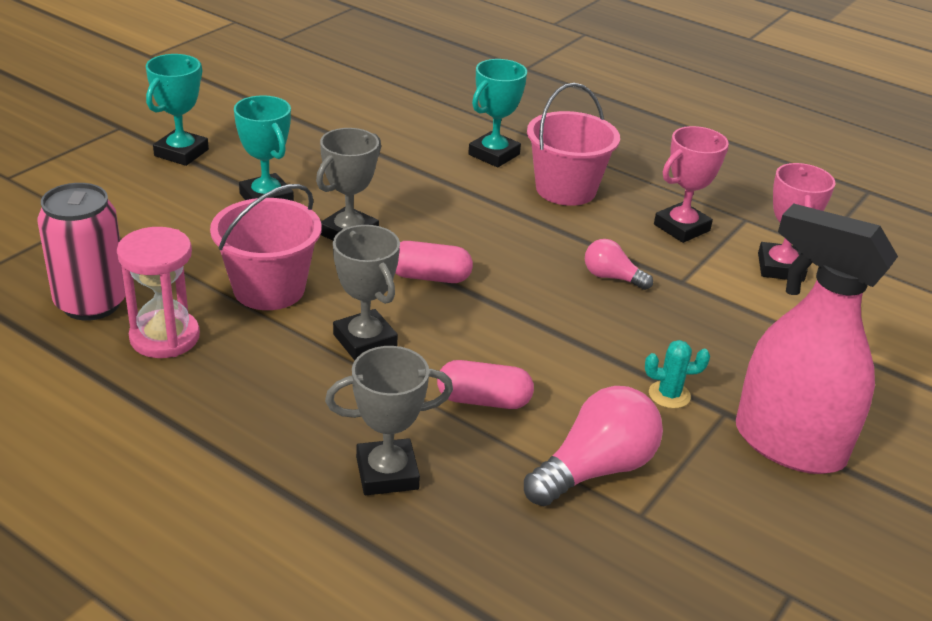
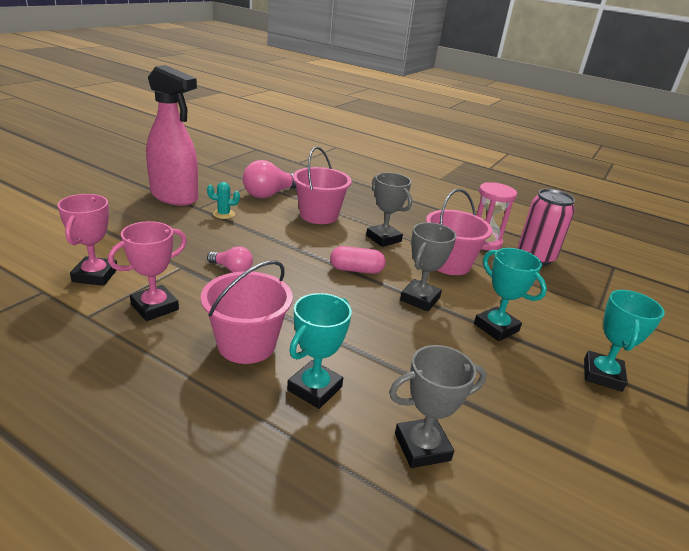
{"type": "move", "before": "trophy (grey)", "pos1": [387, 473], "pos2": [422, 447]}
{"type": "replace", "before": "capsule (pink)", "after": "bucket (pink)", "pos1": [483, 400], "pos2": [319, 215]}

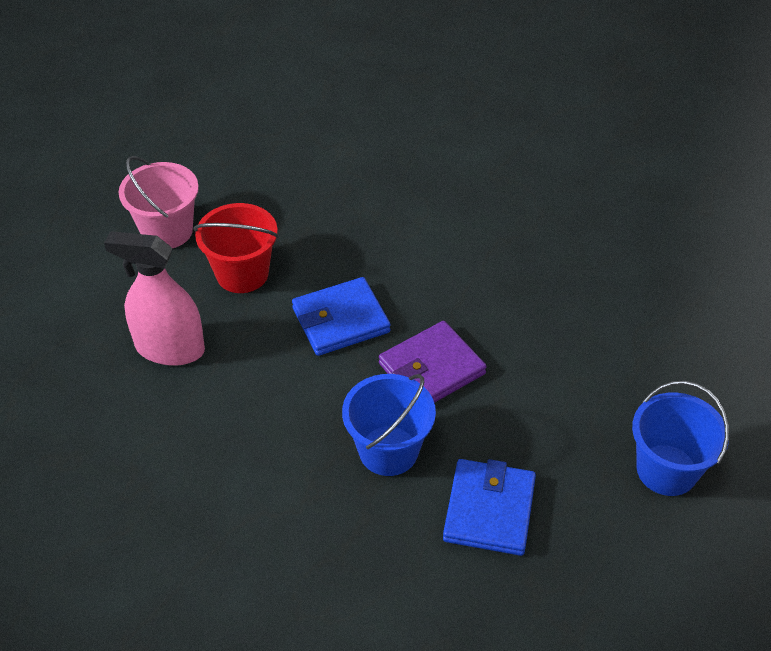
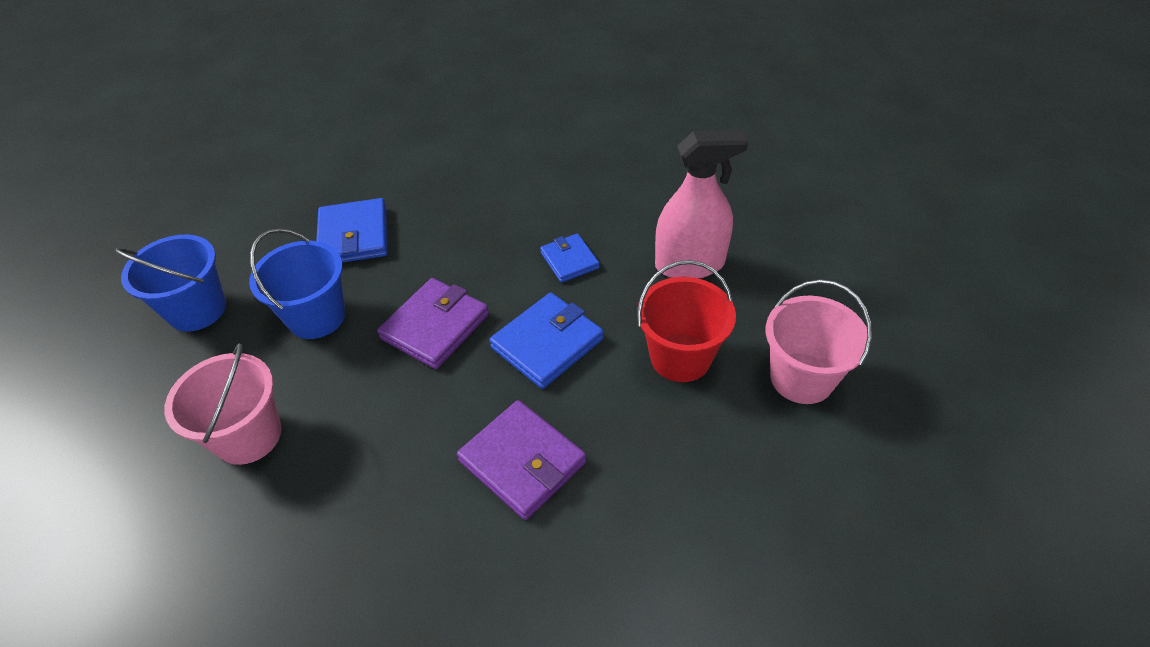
{"type": "move", "before": "bucket (blue)", "pos1": [388, 450], "pos2": [316, 317]}
{"type": "insert", "after": "bucket (pink)", "pos2": [248, 436]}
{"type": "insert", "after": "wallet (purple)", "pos2": [522, 461]}
{"type": "insert", "after": "wallet (blue)", "pos2": [569, 260]}

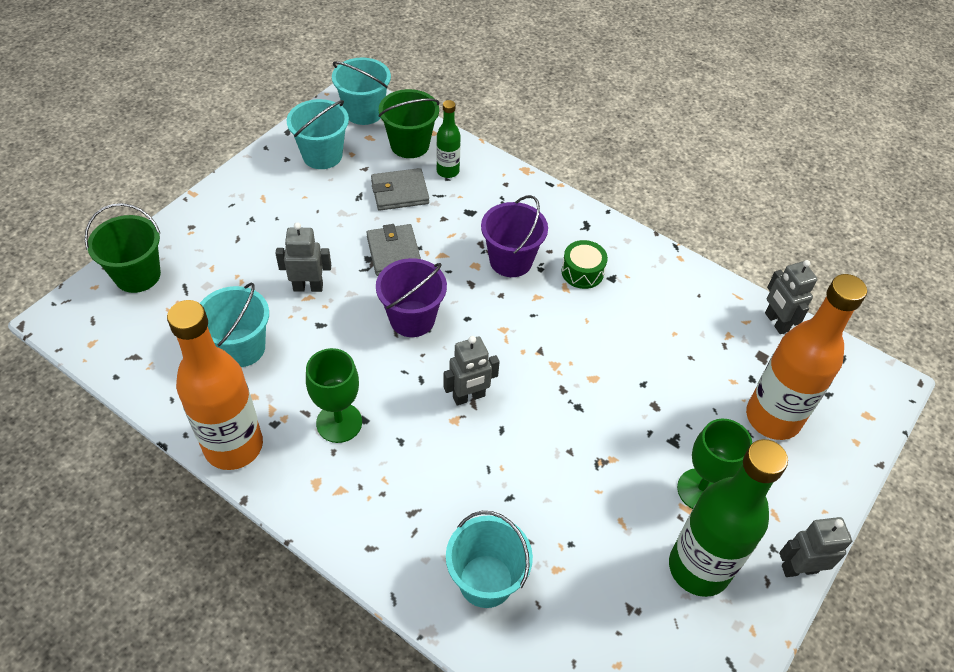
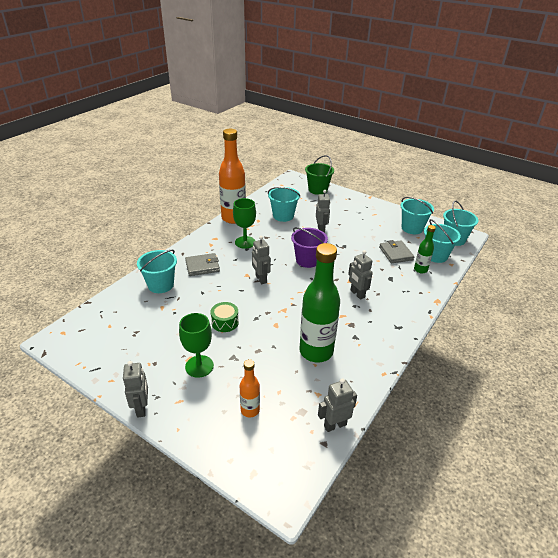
{"type": "move", "before": "wallet (grey)", "pos1": [394, 252], "pos2": [202, 266]}
{"type": "recolor", "before": "bucket (green)", "after": "bucket (turquoise)", "pos1": [409, 145], "pos2": [435, 255]}
{"type": "replace", "before": "bucket (purple)", "after": "robot (grey)", "pos1": [511, 260], "pos2": [357, 294]}
{"type": "move", "before": "drum (green)", "pos1": [582, 272], "pos2": [225, 322]}
{"type": "move", "before": "bottle (green)", "pos1": [698, 568], "pos2": [316, 351]}
{"type": "resize", "before": "bottle (orange)", "pos1": [772, 418], "pos2": [250, 410], "scale": 0.49}

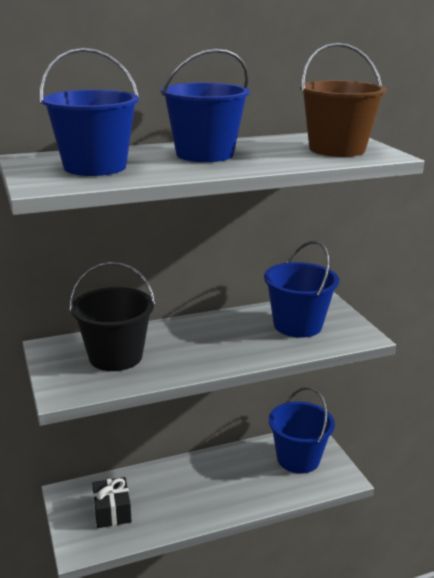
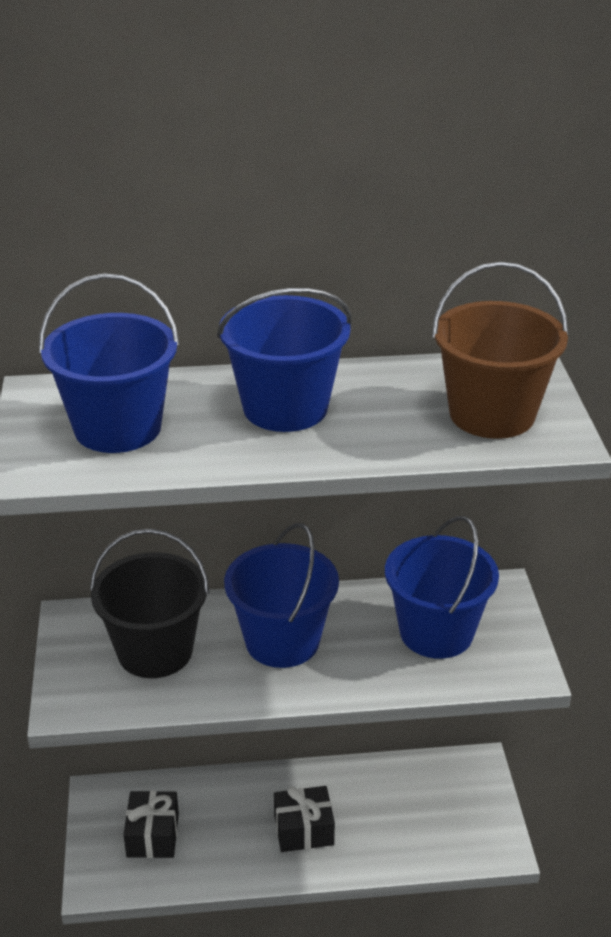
{"type": "move", "before": "bucket (blue)", "pos1": [298, 458], "pos2": [282, 641]}
{"type": "insert", "after": "gift (black)", "pos2": [303, 829]}

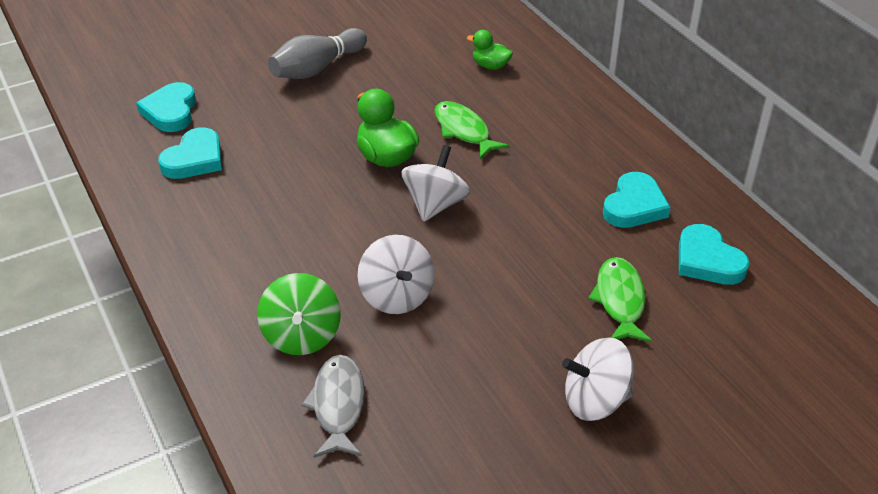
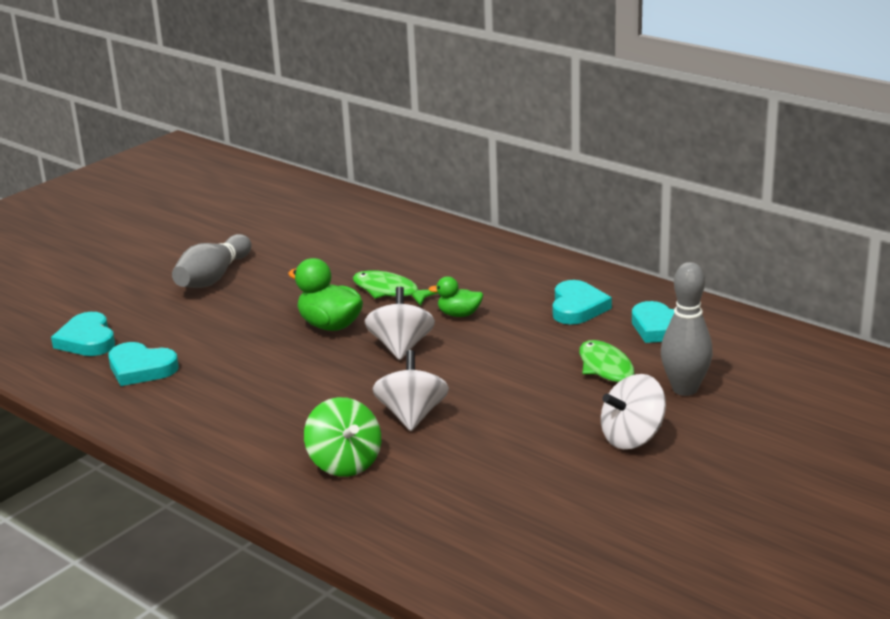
{"type": "rotate", "before": "heart (turquoise)", "pos1": [194, 159], "pos2": [141, 368], "turn": 105}
{"type": "delete", "before": "fish (grey)", "pos1": [338, 405]}
{"type": "rotate", "before": "spinning top (white)", "pos1": [397, 296], "pos2": [412, 415], "turn": -135}
{"type": "move", "before": "duck (green)", "pos1": [490, 66], "pos2": [459, 314]}
{"type": "insert", "after": "bowling pin (grey)", "pos2": [685, 389]}

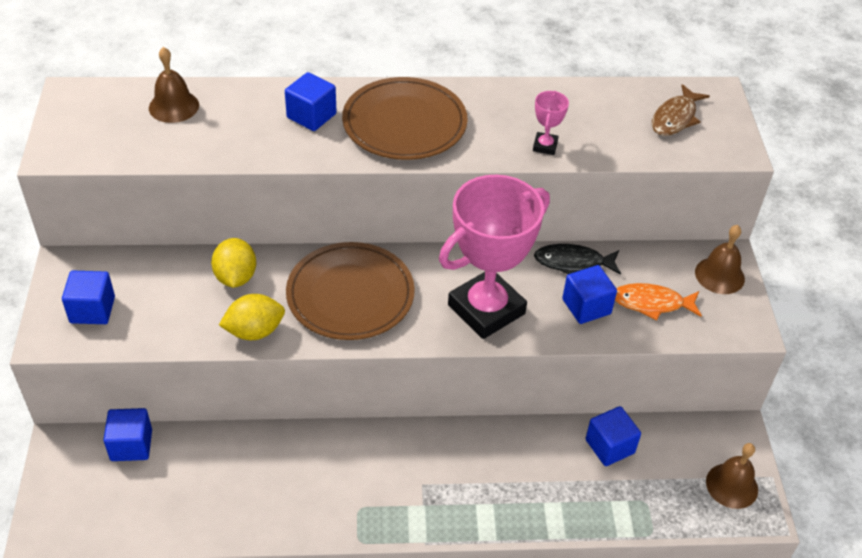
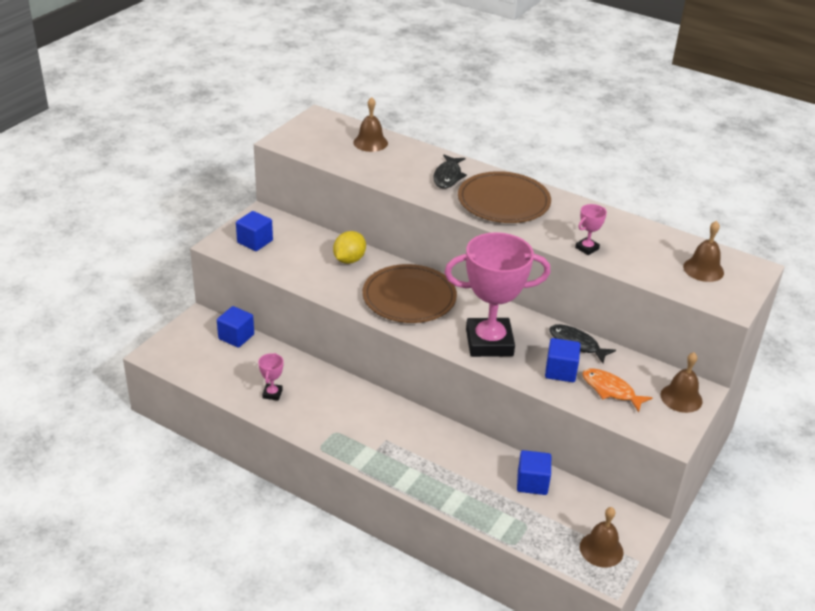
{"type": "delete", "before": "lemon (yellow)", "pos1": [254, 331]}
{"type": "replace", "before": "cube (blue)", "after": "fish (black)", "pos1": [311, 116], "pos2": [448, 176]}
{"type": "replace", "before": "fish (brown)", "after": "bell (brown)", "pos1": [675, 118], "pos2": [703, 269]}
{"type": "insert", "after": "trophy (pink)", "pos2": [272, 394]}

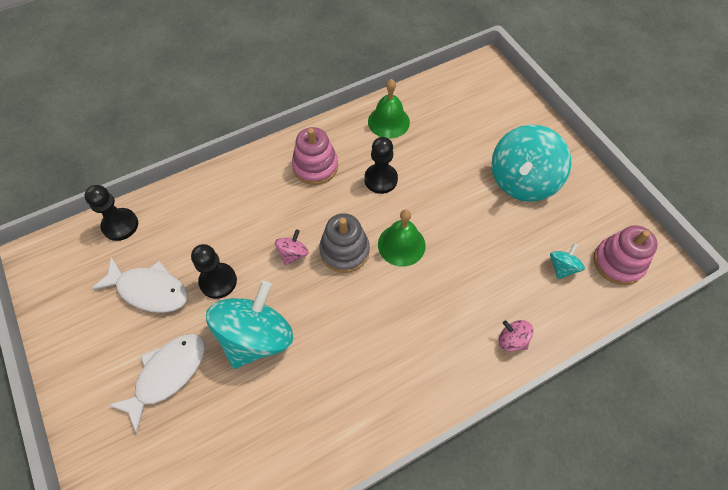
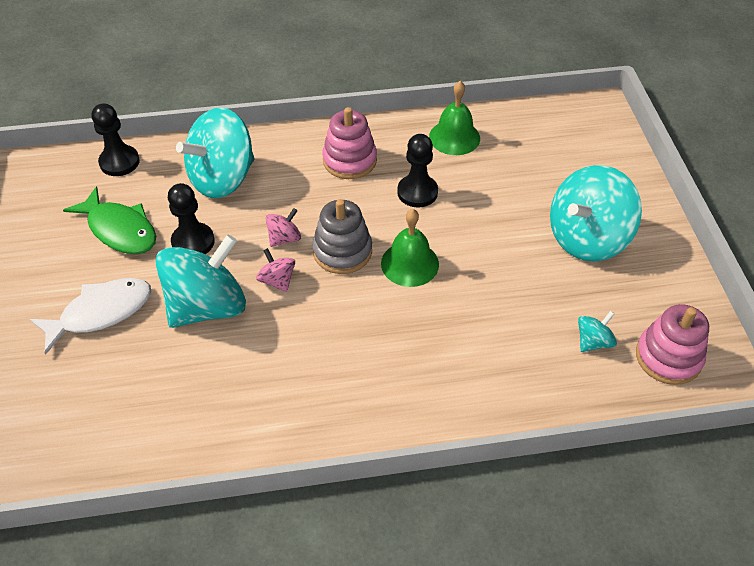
{"type": "recolor", "before": "fish (white)", "after": "fish (green)", "pos1": [149, 290], "pos2": [120, 230]}
{"type": "move", "before": "spinning top (pink)", "pos1": [512, 340], "pos2": [277, 280]}
{"type": "insert", "after": "spinning top (turquoise)", "pos2": [222, 178]}

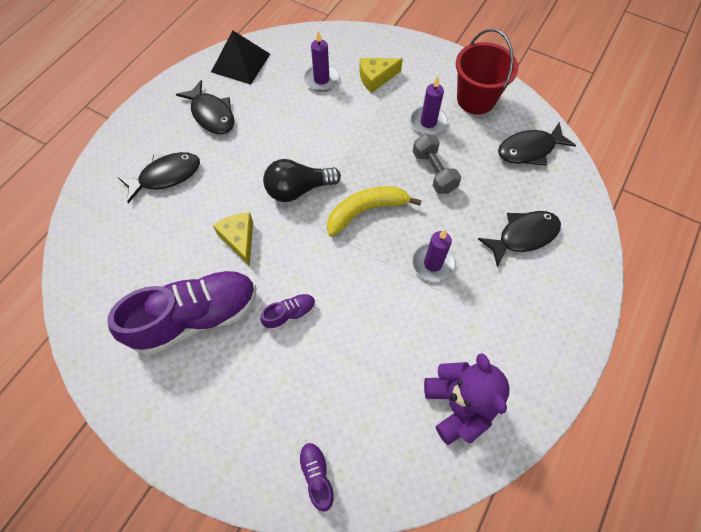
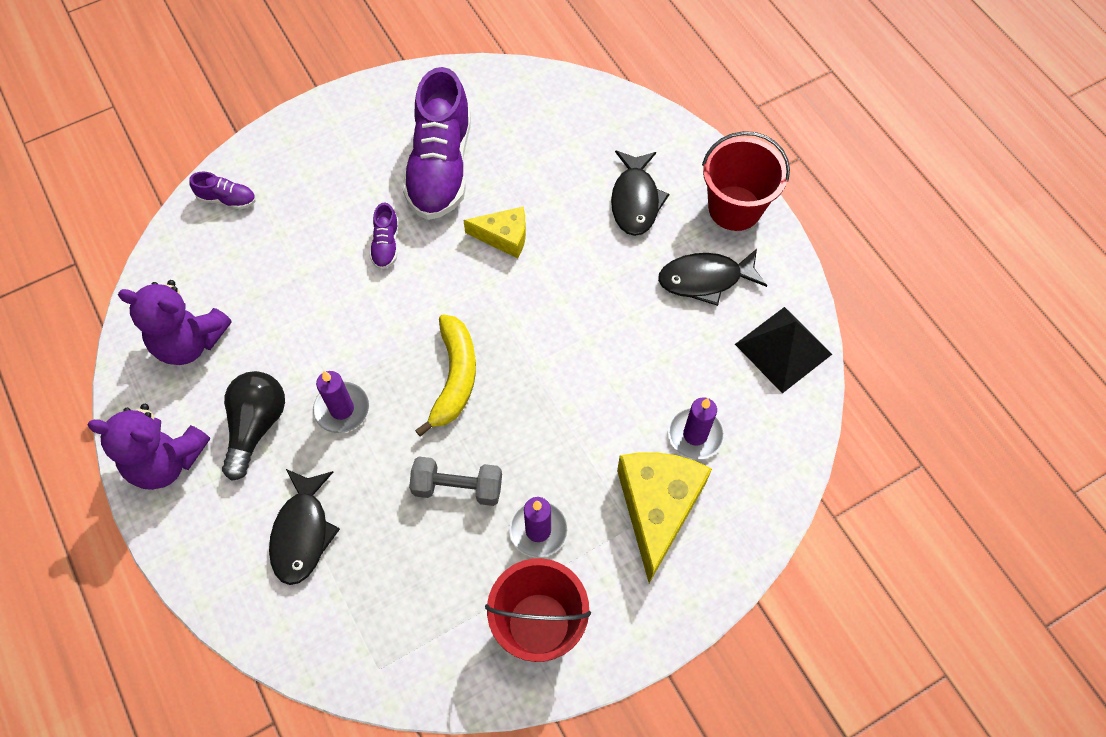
{"type": "move", "before": "light bulb (black)", "pos1": [298, 189], "pos2": [256, 426]}
{"type": "resize", "before": "cheese (yellow)", "pos1": [376, 78], "pos2": [658, 508], "scale": 1.73}
{"type": "delete", "before": "fish (black)", "pos1": [529, 150]}
{"type": "insert", "after": "teddy bear (purple)", "pos2": [166, 461]}
{"type": "insert", "after": "bucket (red)", "pos2": [734, 208]}

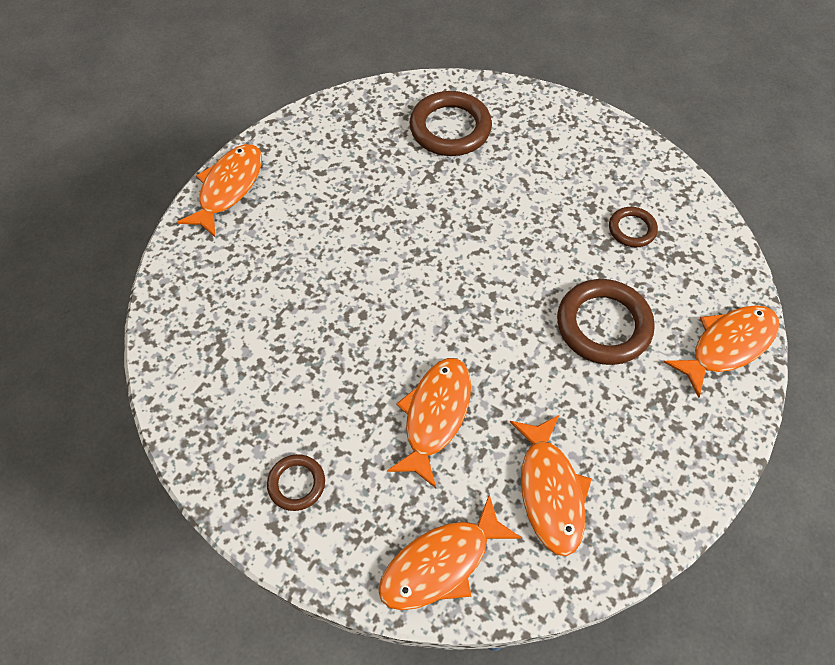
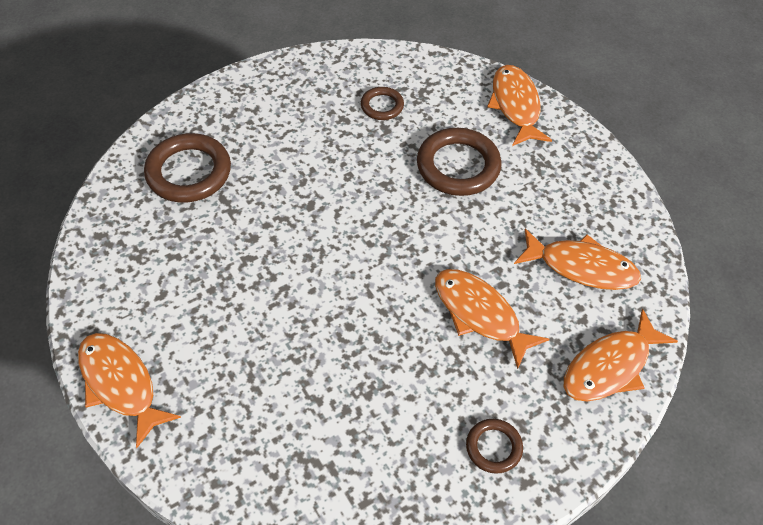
{"type": "rotate", "before": "fish (orange)", "pos1": [441, 563], "pos2": [610, 366], "turn": 60}

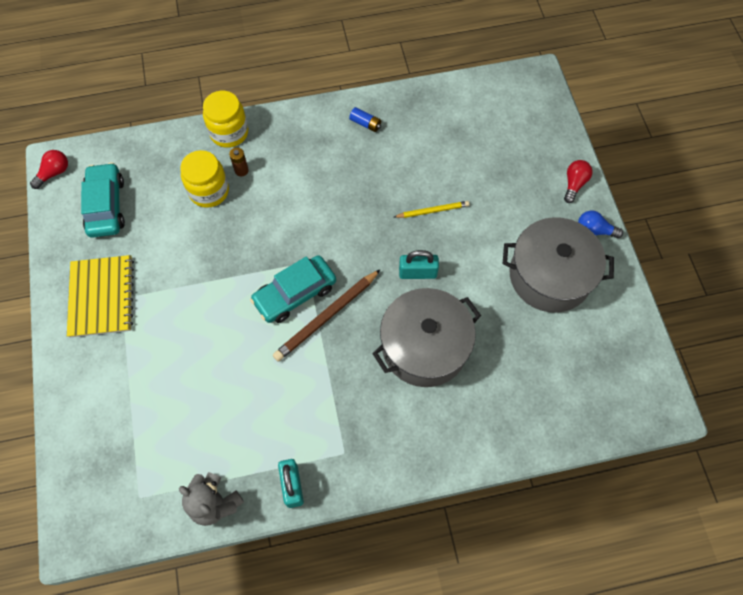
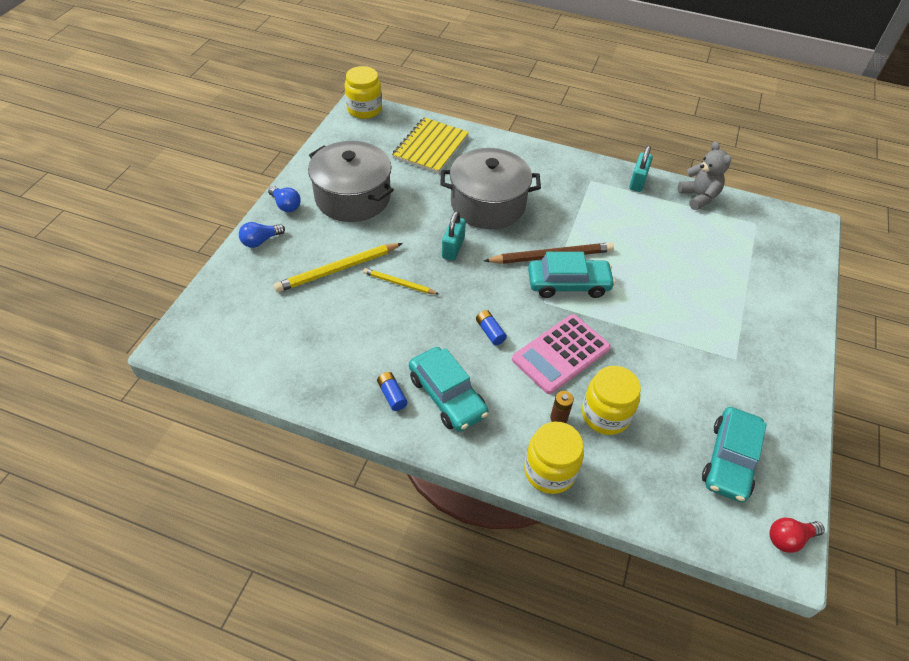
{"type": "move", "before": "notebook (yellow)", "pos1": [102, 297], "pos2": [430, 147]}
{"type": "rotate", "before": "padlock (turquoise)", "pos1": [417, 273], "pos2": [453, 248], "turn": 75}
{"type": "recolor", "before": "light bulb (red)", "after": "light bulb (blue)", "pos1": [574, 184], "pos2": [260, 241]}
{"type": "insert", "after": "pencil (yellow)", "pos2": [338, 269]}
{"type": "insert", "after": "jar (yellow)", "pos2": [364, 109]}
{"type": "insert", "after": "car (turquoise)", "pos2": [447, 396]}
{"type": "insert", "after": "battery (blue)", "pos2": [490, 332]}
{"type": "insert", "after": "calculator (pink)", "pos2": [561, 354]}

